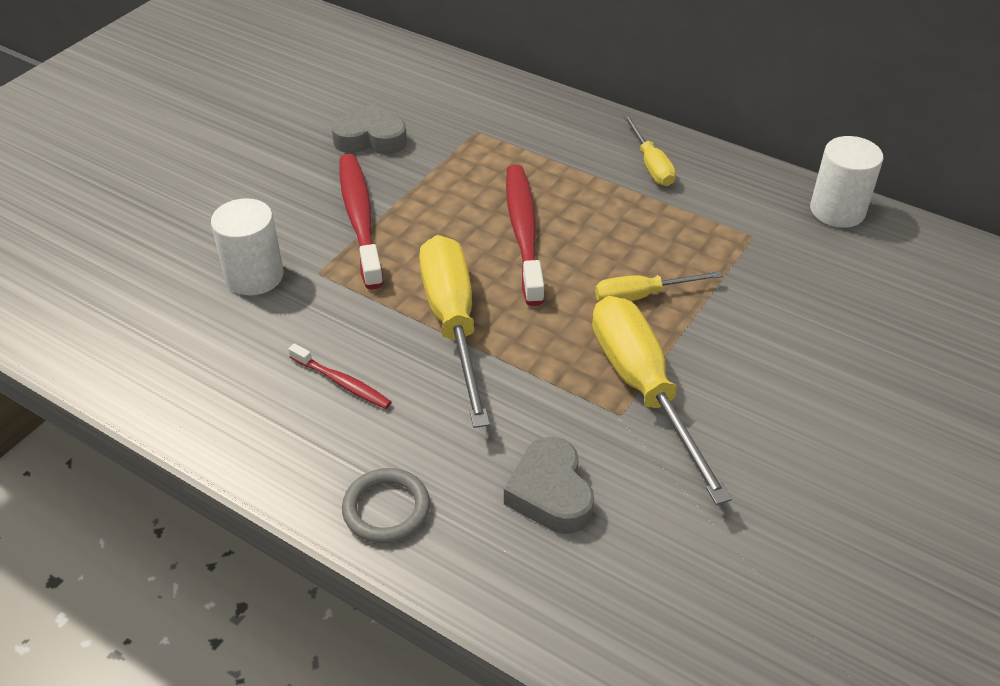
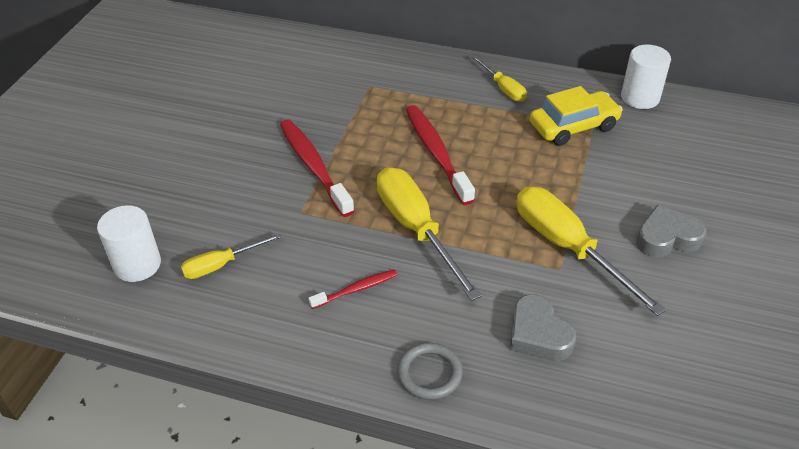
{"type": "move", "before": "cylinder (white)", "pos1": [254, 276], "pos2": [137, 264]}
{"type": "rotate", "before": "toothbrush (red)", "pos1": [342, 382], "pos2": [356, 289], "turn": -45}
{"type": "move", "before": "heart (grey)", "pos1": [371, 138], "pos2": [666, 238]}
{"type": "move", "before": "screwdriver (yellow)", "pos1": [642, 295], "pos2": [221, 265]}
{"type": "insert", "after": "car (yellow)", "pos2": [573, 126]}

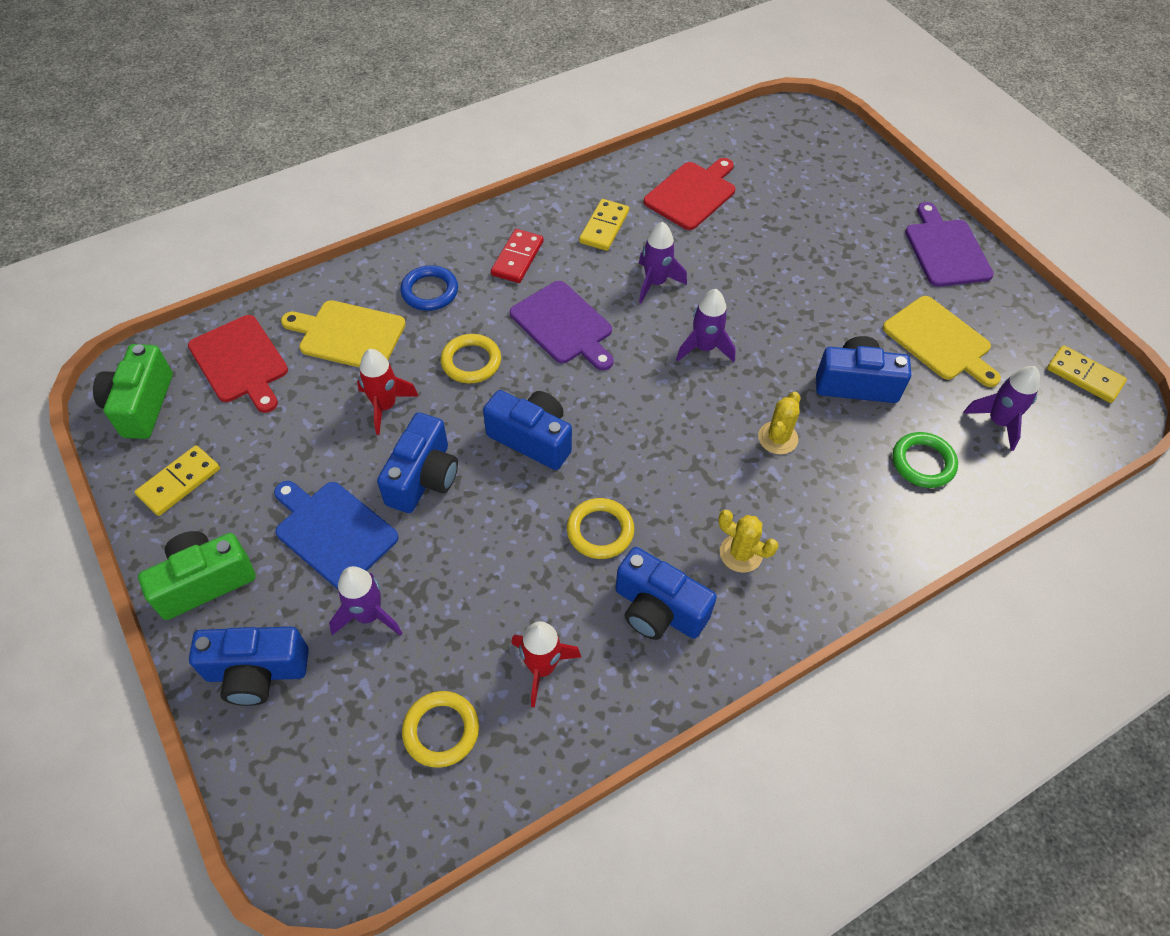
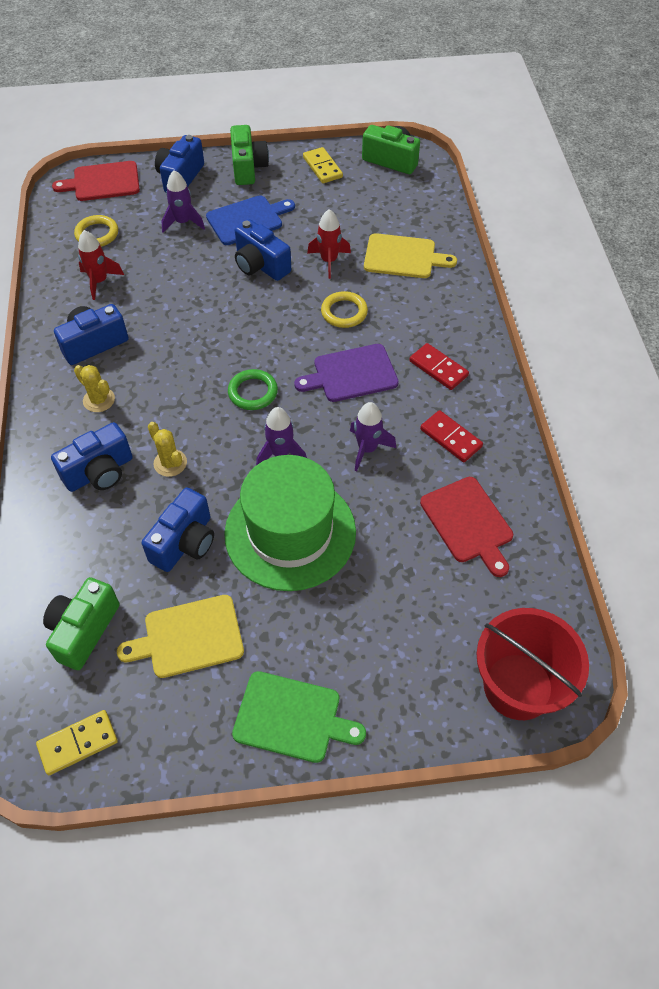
{"type": "move", "before": "cutting board (red)", "pos1": [240, 362], "pos2": [103, 182]}
{"type": "rotate", "before": "cutting board (yellow)", "pos1": [348, 335], "pos2": [403, 257], "turn": 60}
{"type": "delete", "before": "ring (blue)", "pos1": [430, 291]}
{"type": "move", "before": "camera (blue)", "pos1": [532, 439], "pos2": [100, 472]}
{"type": "delete", "before": "ring (yellow)", "pos1": [600, 531]}
{"type": "recolor", "before": "domino (yellow)", "after": "domino (red)", "pos1": [604, 227], "pos2": [451, 438]}
{"type": "rotate", "before": "cactus (yellow)", "pos1": [741, 553], "pos2": [99, 400], "turn": 75}
{"type": "move", "before": "ring (green)", "pos1": [923, 462], "pos2": [253, 392]}
{"type": "recolor", "before": "cutting board (purple)", "after": "cutting board (green)", "pos1": [946, 250], "pos2": [292, 718]}
{"type": "replace", "before": "rocket (purple)", "after": "camera (green)", "pos1": [998, 422], "pos2": [84, 630]}
{"type": "insert", "after": "hat (green)", "pos2": [290, 532]}
{"type": "insert", "after": "bucket (red)", "pos2": [518, 686]}

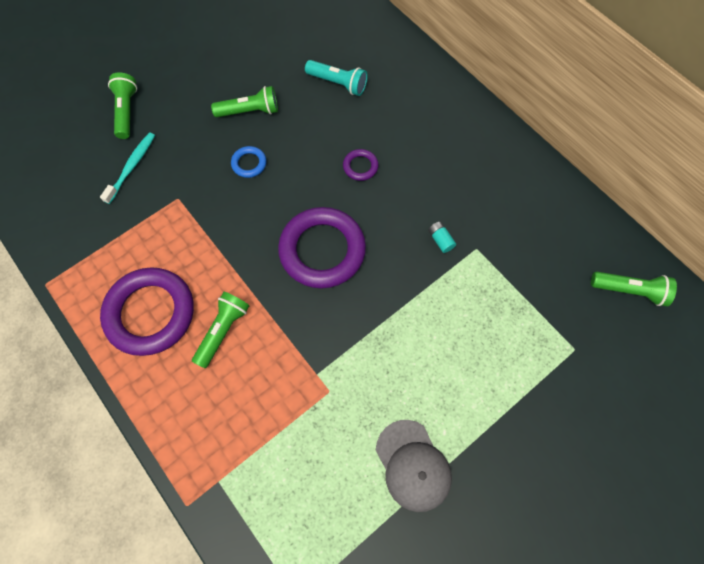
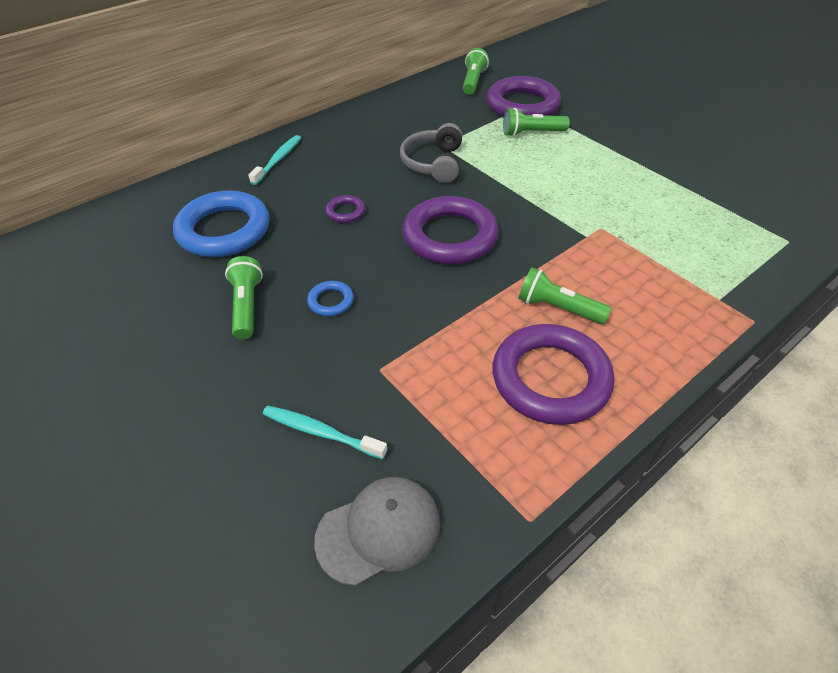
{"type": "move", "before": "flashlight (green)", "pos1": [126, 111], "pos2": [531, 133]}
{"type": "replace", "before": "flashlight (turquoise)", "after": "ring (blue)", "pos1": [338, 83], "pos2": [224, 230]}
{"type": "move", "before": "cap (grey)", "pos1": [413, 465], "pos2": [379, 530]}
{"type": "replace", "before": "battery (turquoise)", "after": "headphones (grey)", "pos1": [440, 240], "pos2": [434, 163]}
{"type": "insert", "after": "toothbrush (turquoise)", "pos2": [278, 160]}
{"type": "insert", "after": "ring (purple)", "pos2": [522, 105]}

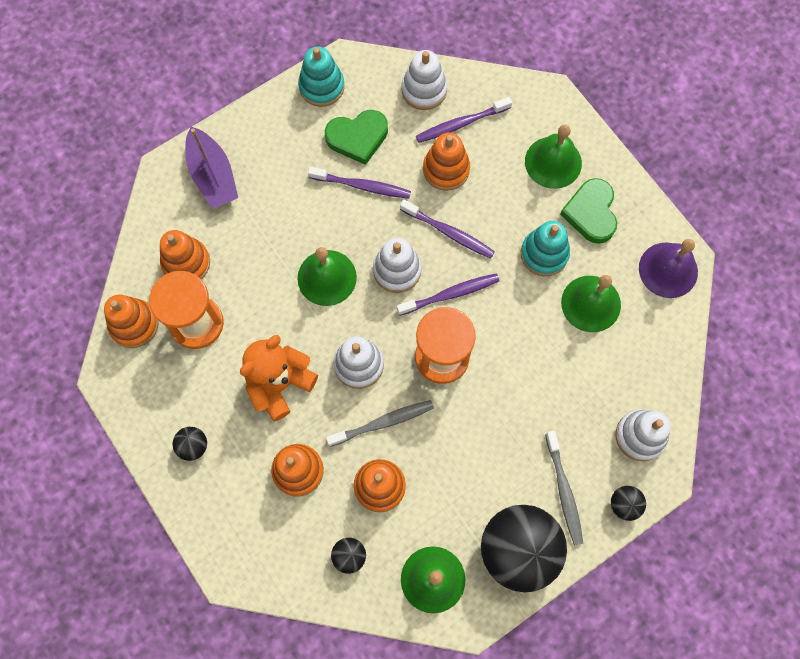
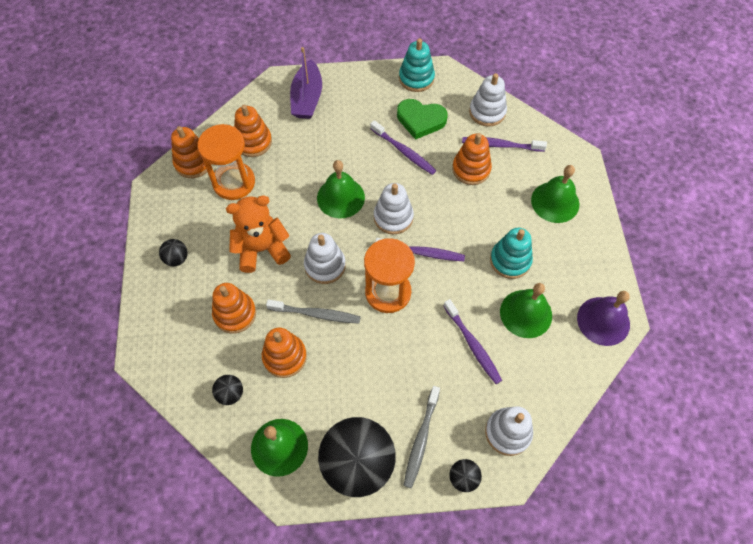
{"type": "move", "before": "toothbrush (purple)", "pos1": [449, 232], "pos2": [472, 345]}
{"type": "delete", "before": "heart (green)", "pos1": [591, 213]}

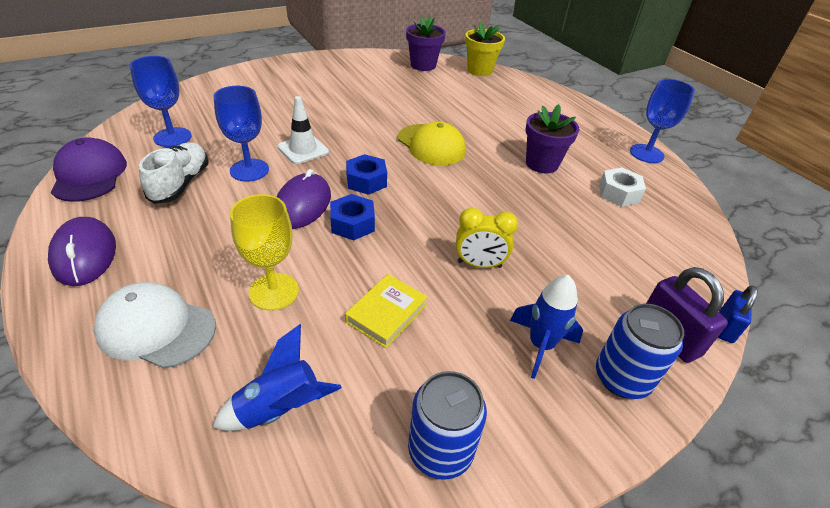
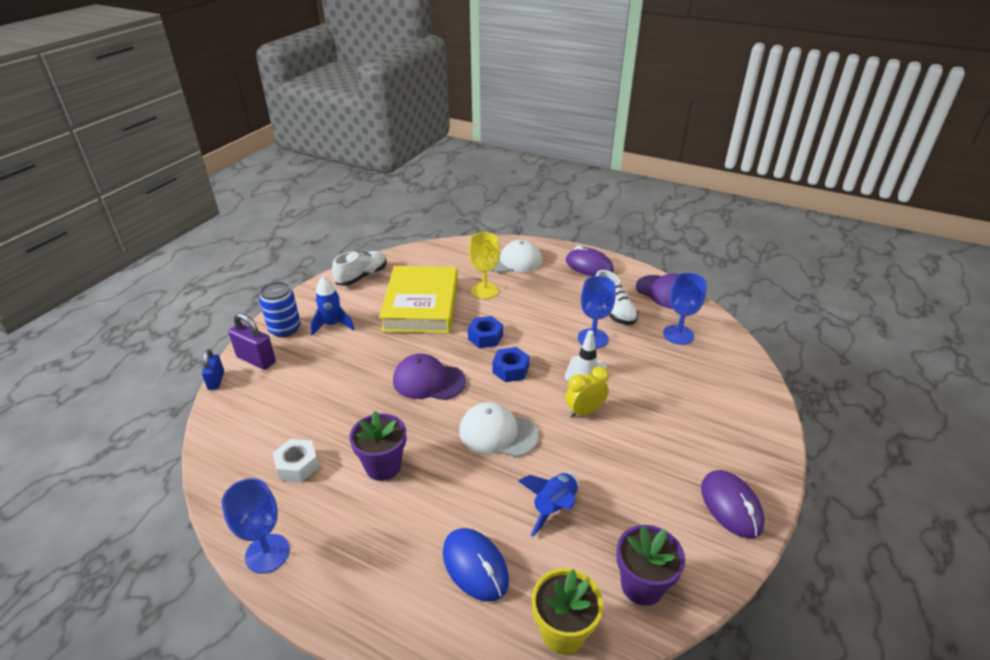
{"type": "move", "before": "rocket (blue)", "pos1": [280, 408], "pos2": [554, 507]}
{"type": "move", "before": "mouse (purple)", "pos1": [302, 205], "pos2": [731, 506]}
{"type": "resize", "before": "book (yellow)", "pos1": [386, 313], "pos2": [421, 305], "scale": 2.25}
{"type": "recolor", "before": "cap (yellow)", "after": "cap (white)", "pos1": [431, 145], "pos2": [498, 433]}
{"type": "replace", "before": "can (blue)", "after": "shoe (white)", "pos1": [440, 450], "pos2": [362, 276]}
{"type": "move", "before": "clock (yellow)", "pos1": [479, 264], "pos2": [584, 411]}
{"type": "insert", "after": "cap (purple)", "pos2": [428, 381]}
{"type": "insert", "after": "mouse (blue)", "pos2": [475, 566]}

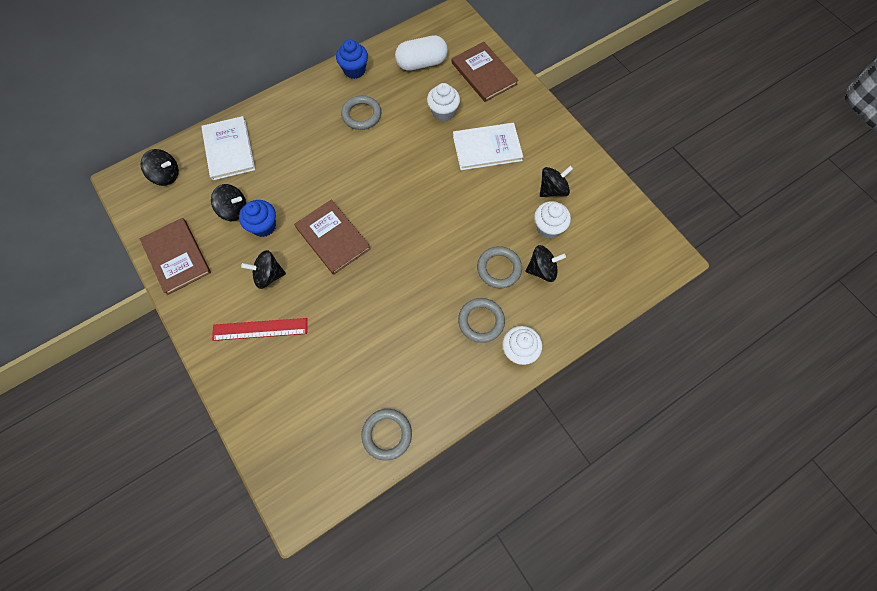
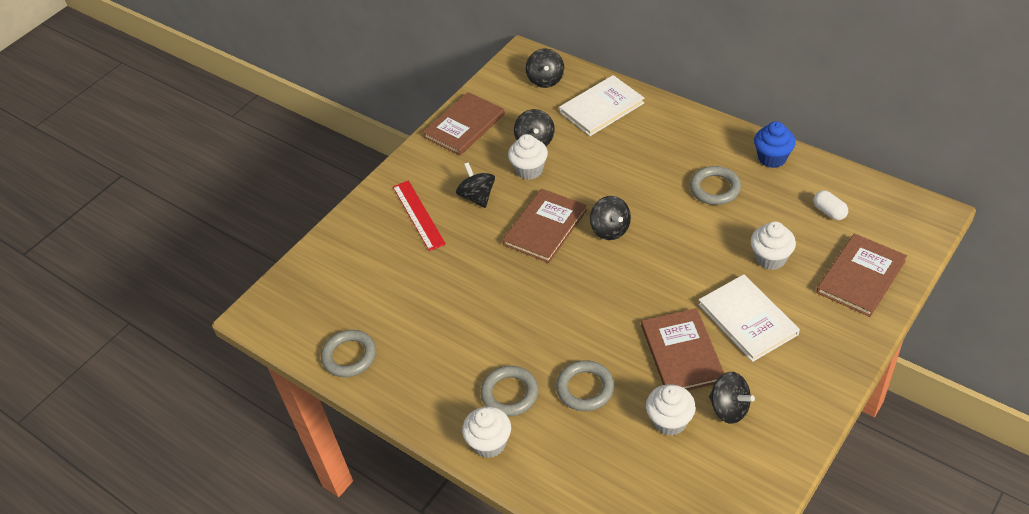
{"type": "recolor", "before": "cupcake (blue)", "after": "cupcake (white)", "pos1": [263, 226], "pos2": [529, 170]}
{"type": "resize", "before": "capsule (white)", "pos1": [421, 63], "pos2": [829, 212], "scale": 0.54}
{"type": "move", "before": "spinning top (black)", "pos1": [542, 270], "pos2": [610, 229]}
{"type": "insert", "after": "book (brown)", "pos2": [682, 353]}

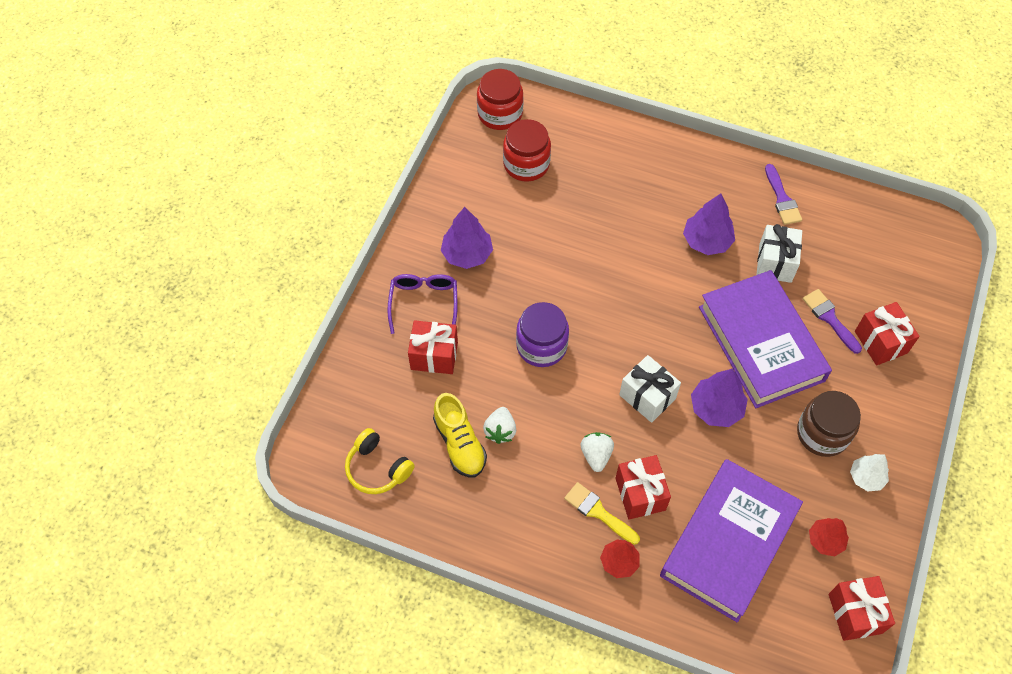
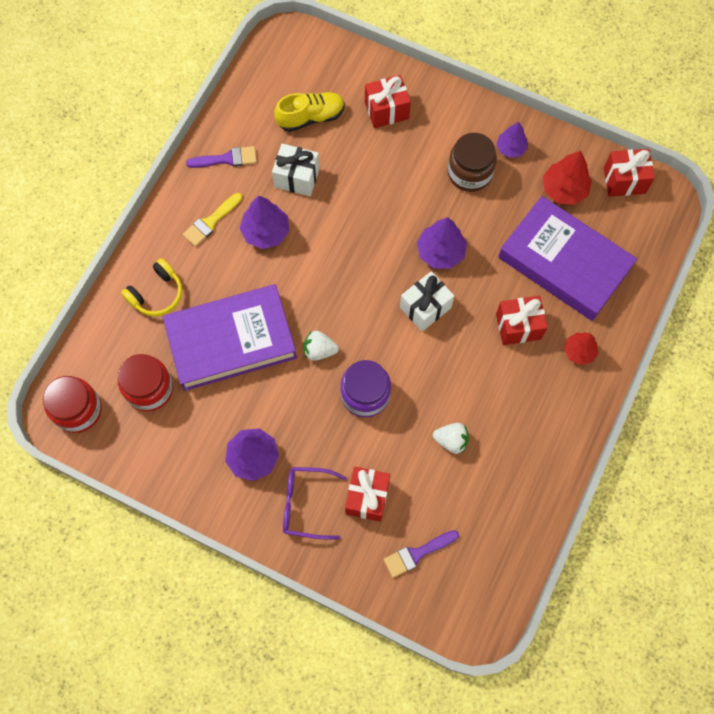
{"type": "move", "before": "headphones (yellow)", "pos1": [377, 468], "pos2": [156, 294]}
{"type": "move", "before": "shoe (yellow)", "pos1": [460, 443], "pos2": [311, 117]}
{"type": "move", "before": "brush (yellow)", "pos1": [598, 512], "pos2": [210, 222]}
{"type": "move", "before": "strawberry (white)", "pos1": [596, 455], "pos2": [319, 350]}
{"type": "move", "before": "book (purple)", "pos1": [761, 343], "pos2": [231, 341]}
{"type": "move", "before": "brush (purple)", "pos1": [829, 318], "pos2": [417, 554]}
{"type": "resize", "before": "tree (red)", "pos1": [825, 540], "pos2": [564, 189], "scale": 1.52}
{"type": "recolor", "before": "tree (white)", "after": "tree (purple)", "pos1": [866, 477], "pos2": [511, 148]}

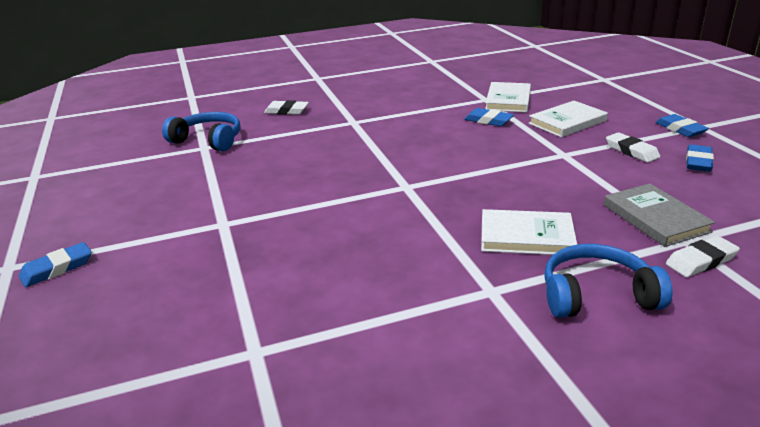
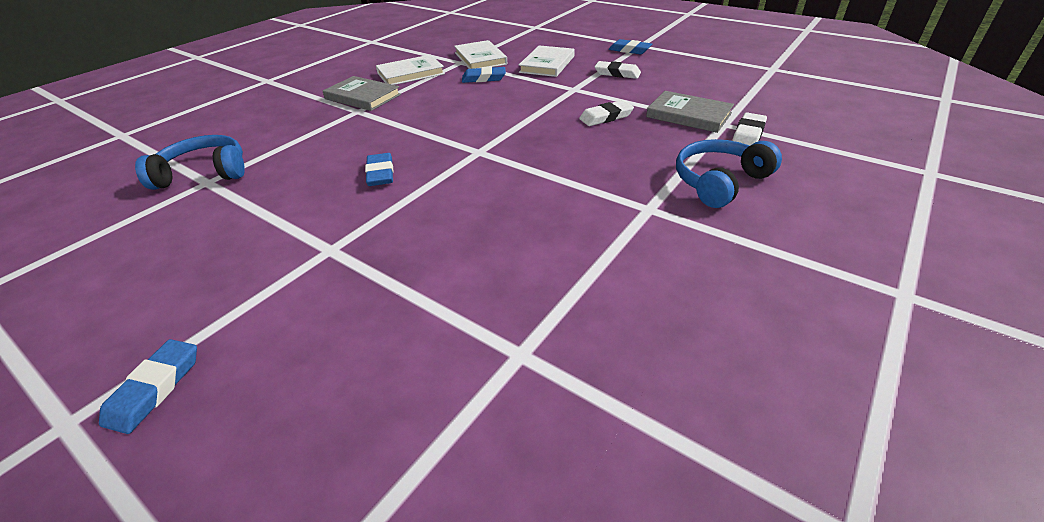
{"type": "move", "before": "eraser (white)", "pos1": [286, 111], "pos2": [606, 117]}
{"type": "move", "before": "book (white)", "pos1": [526, 236], "pos2": [410, 73]}
{"type": "move", "before": "eraser (blue)", "pos1": [698, 162], "pos2": [380, 173]}
{"type": "insert", "after": "book (grey)", "pos2": [362, 97]}

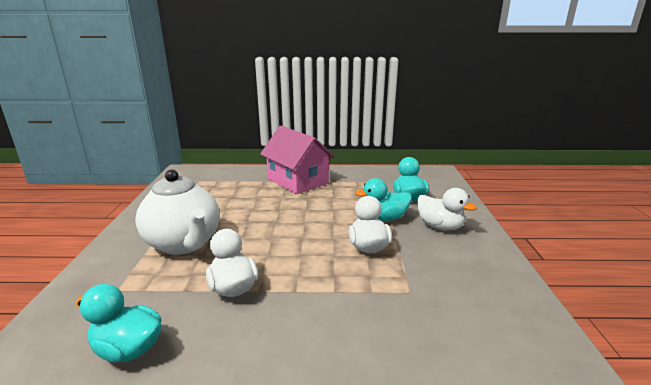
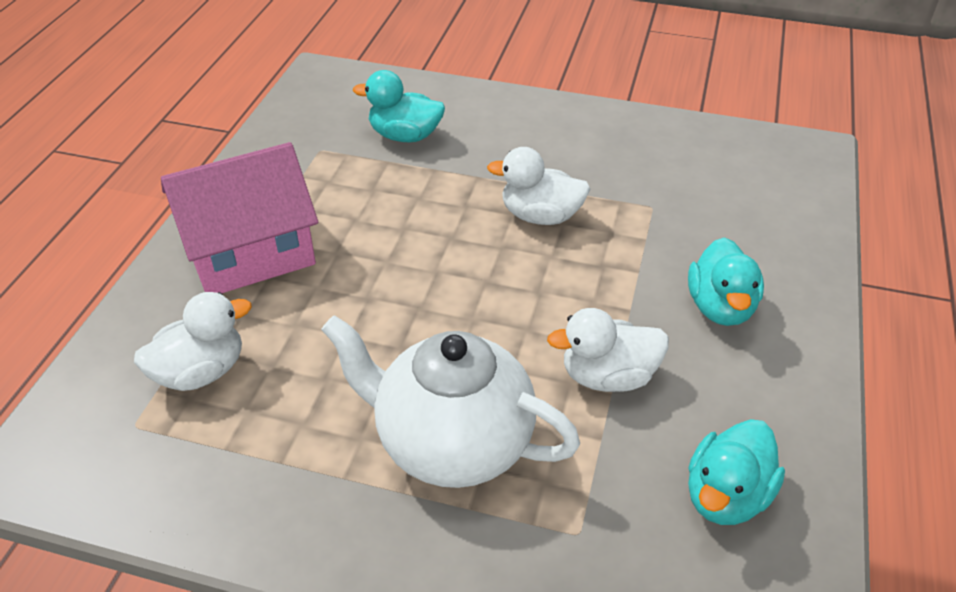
{"type": "rotate", "before": "teapot (white)", "pos1": [184, 244], "pos2": [451, 443], "turn": -135}
{"type": "move", "before": "duck (turquoise)", "pos1": [384, 218], "pos2": [720, 307]}
{"type": "move", "before": "duck (white)", "pos1": [440, 226], "pos2": [201, 372]}

